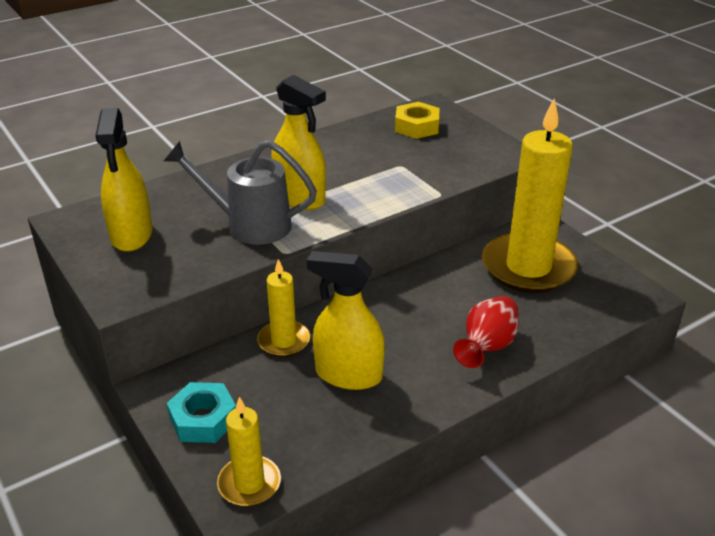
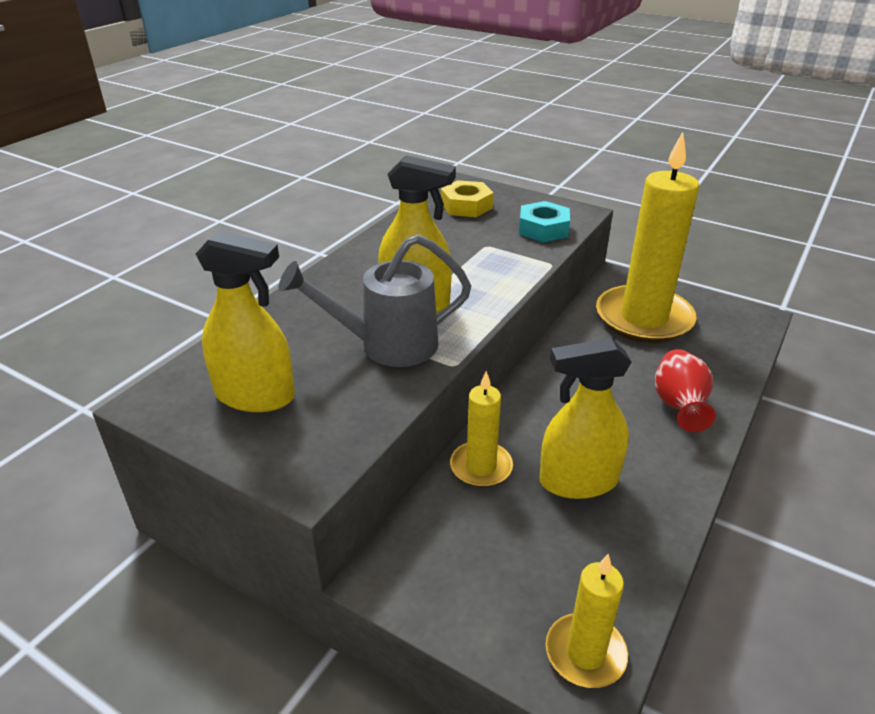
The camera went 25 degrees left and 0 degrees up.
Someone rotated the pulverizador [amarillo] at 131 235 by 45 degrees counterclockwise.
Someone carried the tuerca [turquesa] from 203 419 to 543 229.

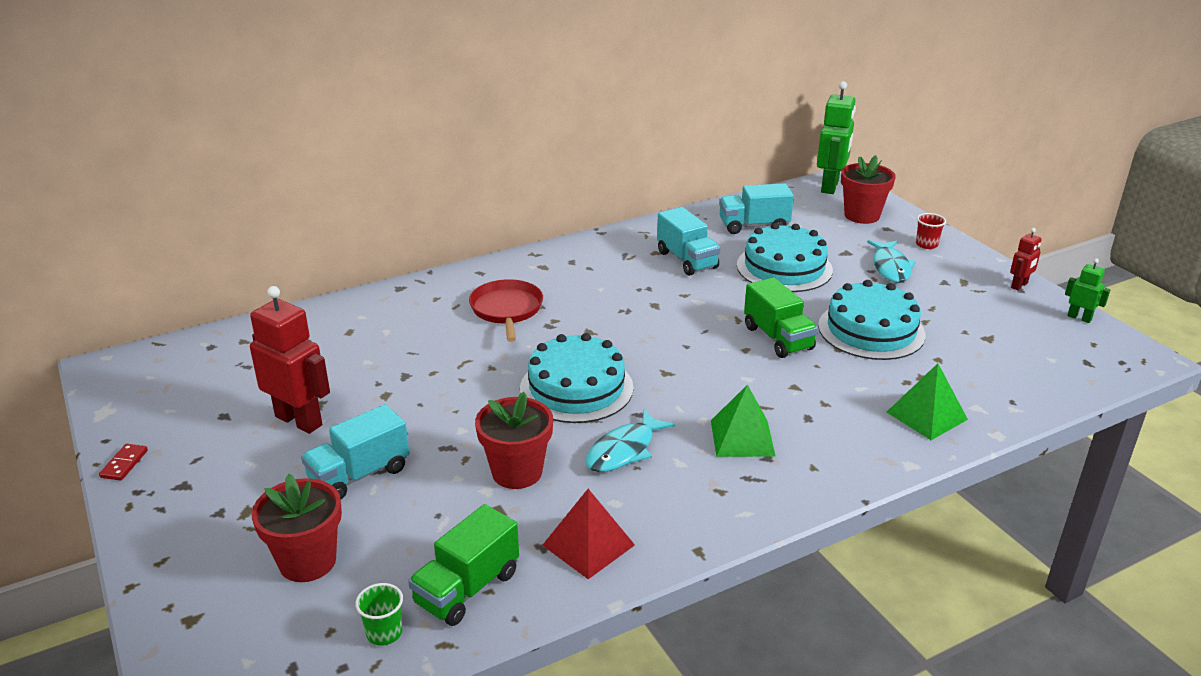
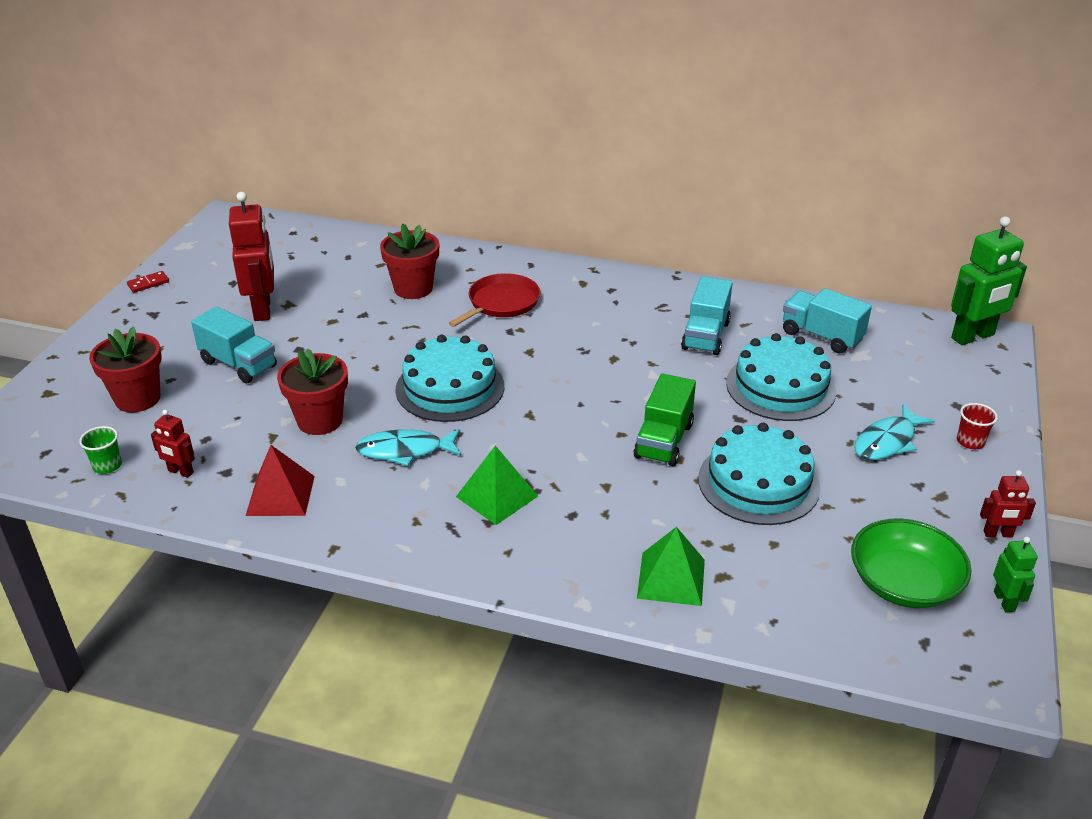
The camera went 45 degrees right and 5 degrees up.
Someone rotated the camión [turquesa] at 359 475 by 150 degrees counterclockwise.
Someone swapped the camión [verde] at 467 588 for the robot [rojo] at 180 472.
Someone carried the maceta [rojo] from 862 215 to 413 288.
Someone put down the cuenco [verde] at 903 583.

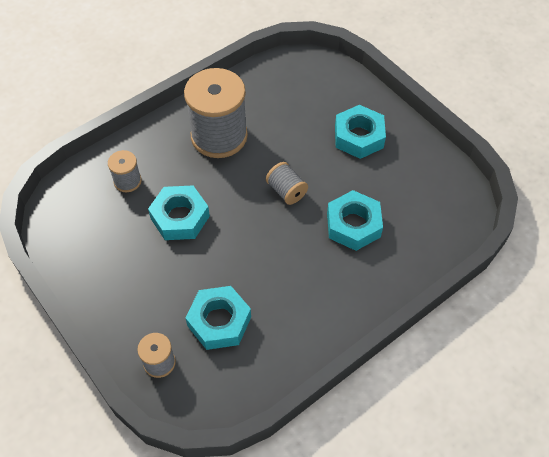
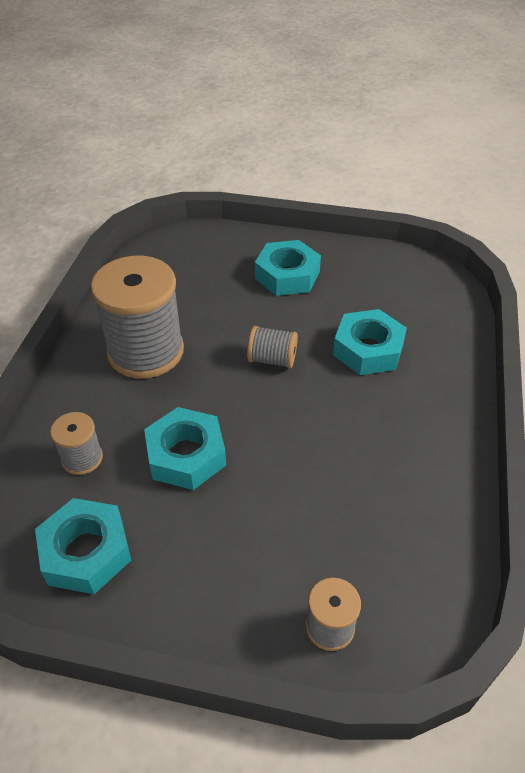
The camera went 40 degrees left and 10 degrees down.
Someone carried the tuerca [turquesa] from 219 321 to 86 552.

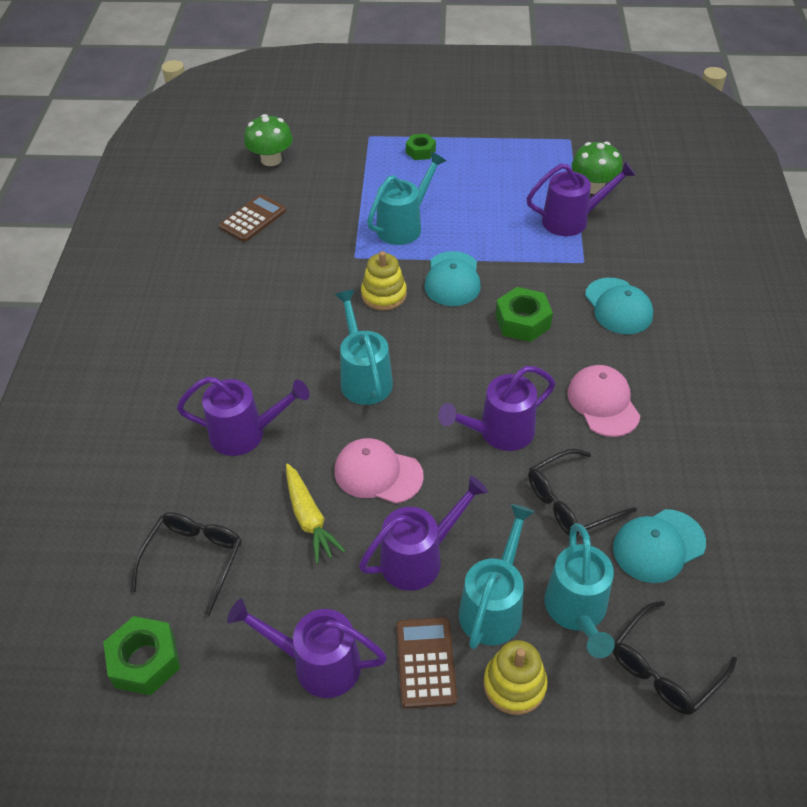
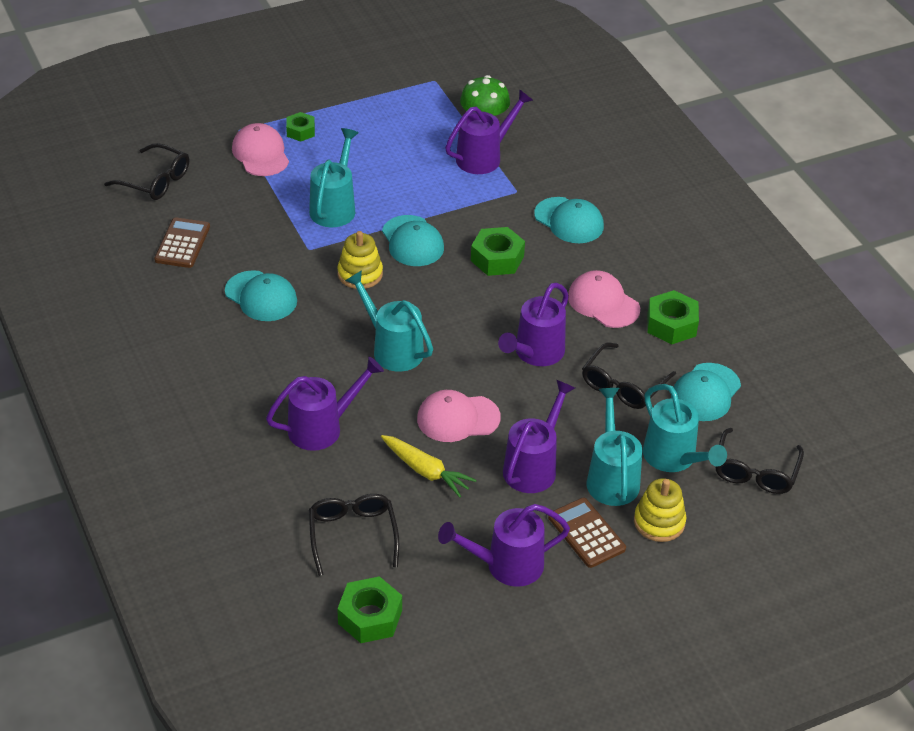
The camera went 30 degrees left and 5 degrees down.
Someone swapped the seta [verde] at 271 159 for the gafas [negro] at 155 181.
Someone put down the gorra [turquesa] at 261 296.
Someone put down the gorra [rosa] at 260 154.
Someone put down the tuerca [verde] at 671 324.

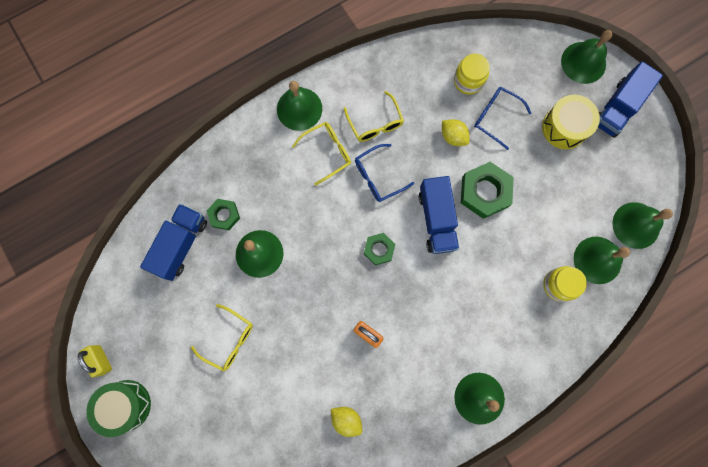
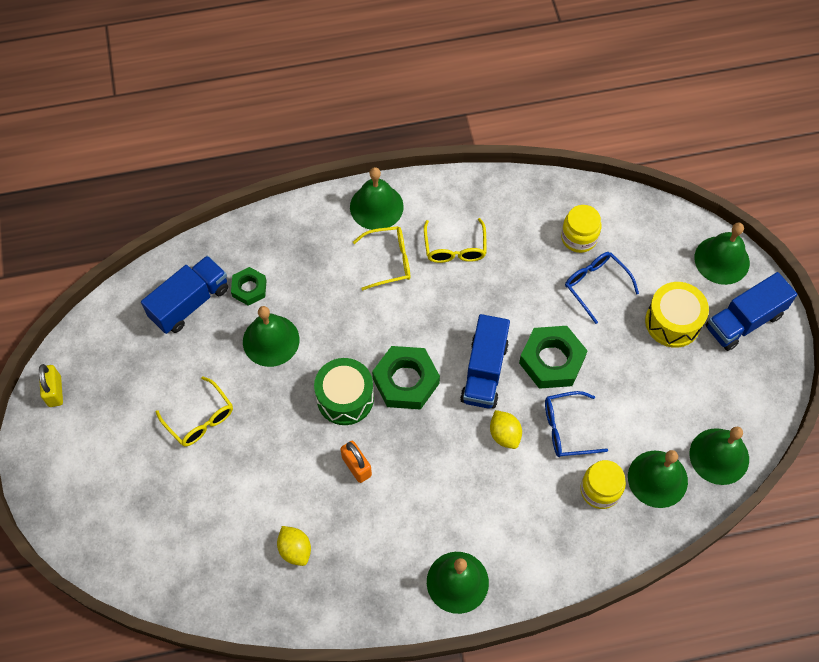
The camera went 20 degrees right and 15 degrees down.
Someone carried the tambor [verde] from 126 405 to 345 398.
Someone carried the gafas [azul] from 378 177 to 566 429.
Someone scaled the tuerca [verde] at 379 249 by 1.70.
Someone carried the limón [amarillo] from 453 137 to 504 434.

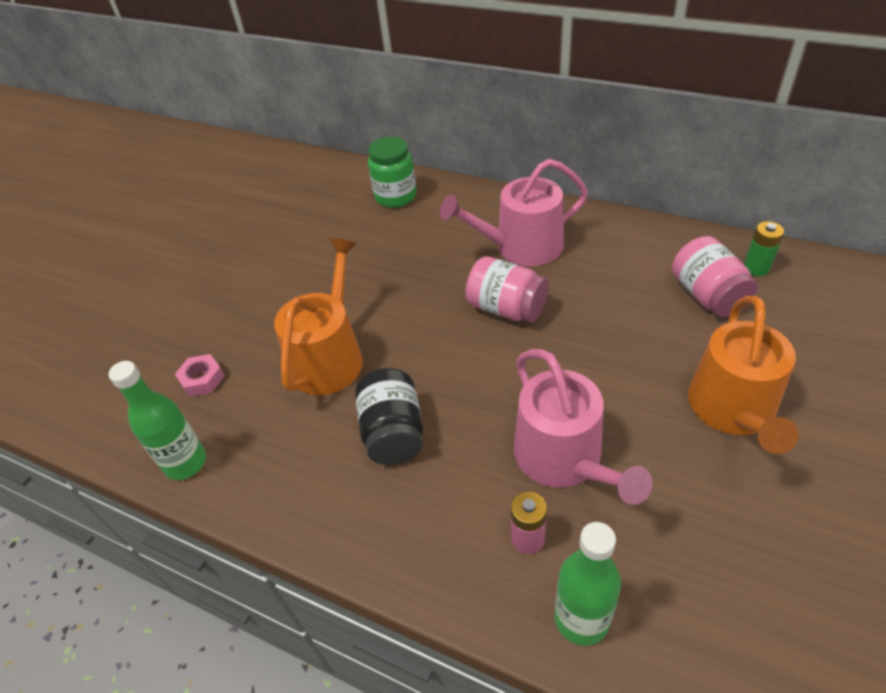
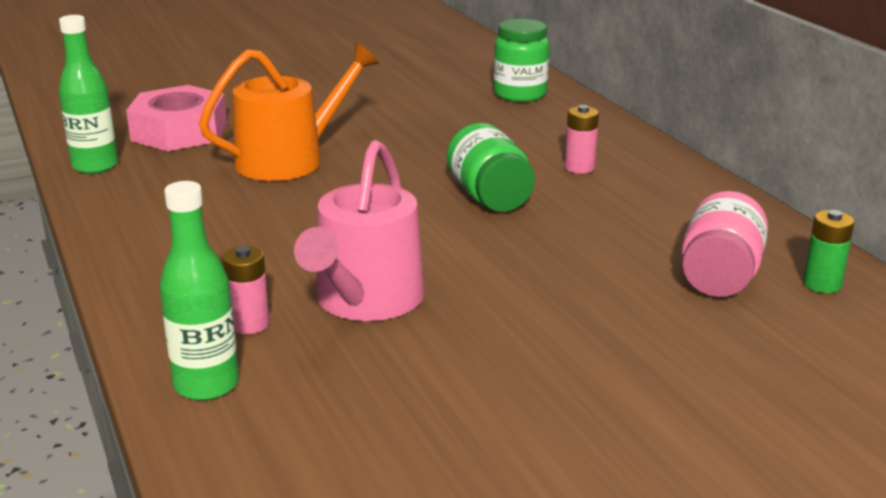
The camera went 35 degrees right and 20 degrees down.
Someone scaled the tuerca [rosa] at 202 379 by 2.07.
Someone took away the tarro [negro] at 393 433.
Someone swapped the regadera [rosa] at 521 247 for the pila [rosa] at 579 168.
Someone repainted the tarro [rosa] at 506 308, which became the tarro [verde] at 489 197.
Someone took away the regadera [naranja] at 733 410.

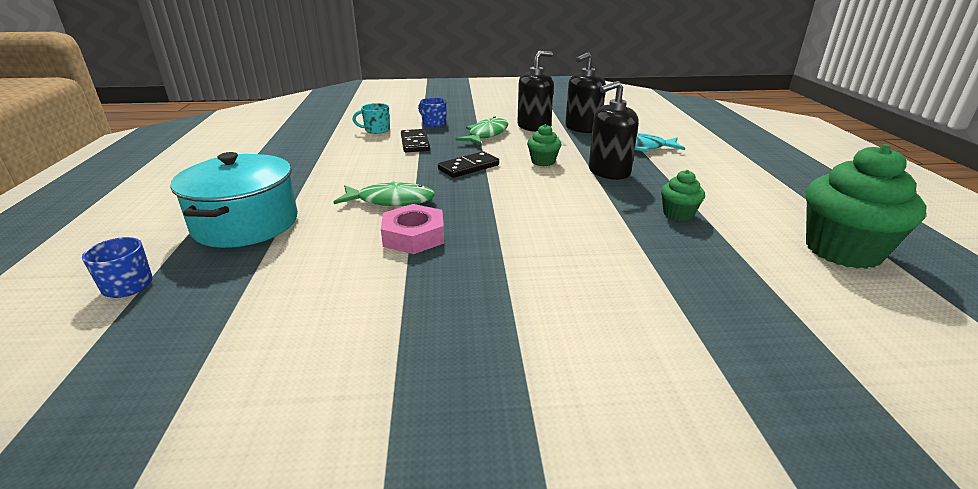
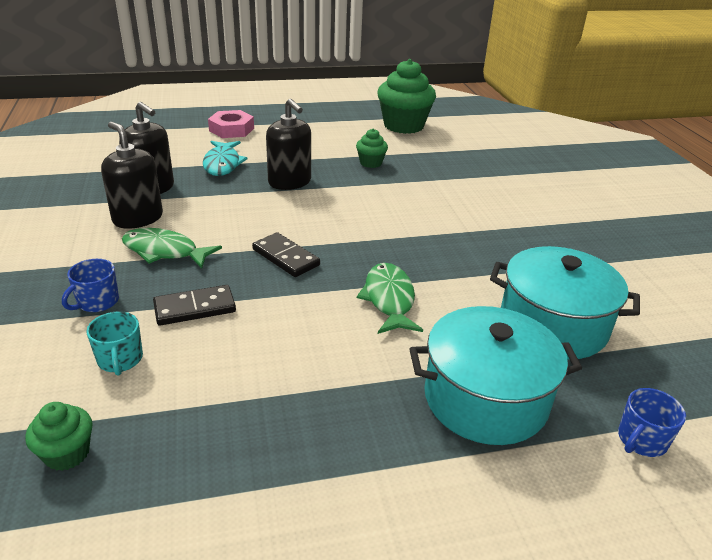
The camera went 100 degrees left and 5 degrees up.
Someone carried the tuerca [rosa] from 413 236 to 231 129.
Someone carried the magdalena [verde] from 543 162 to 67 453.
Someone put down the olla [turquesa] at 553 325.

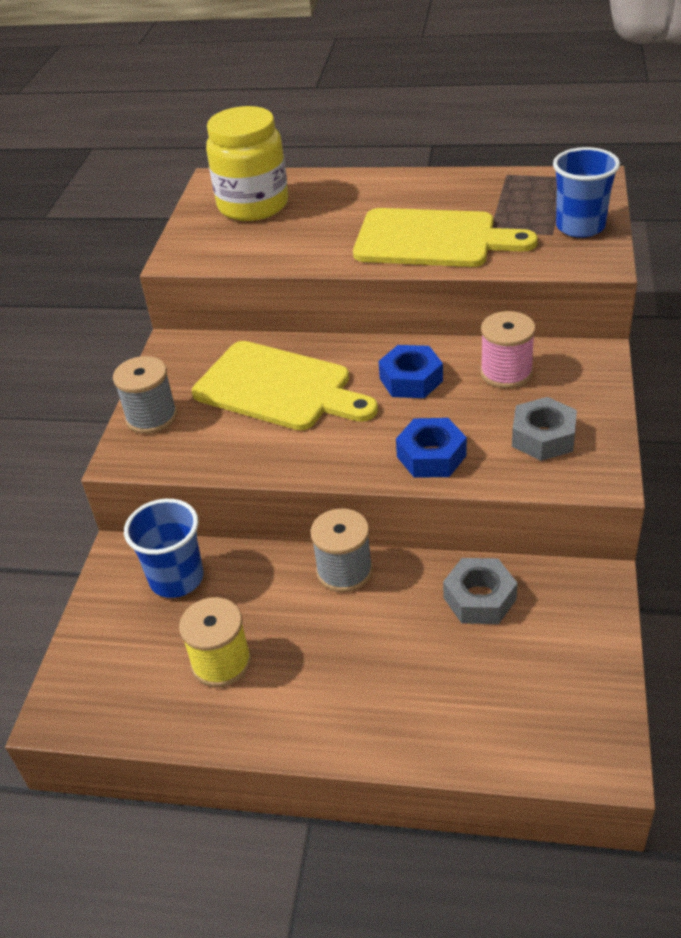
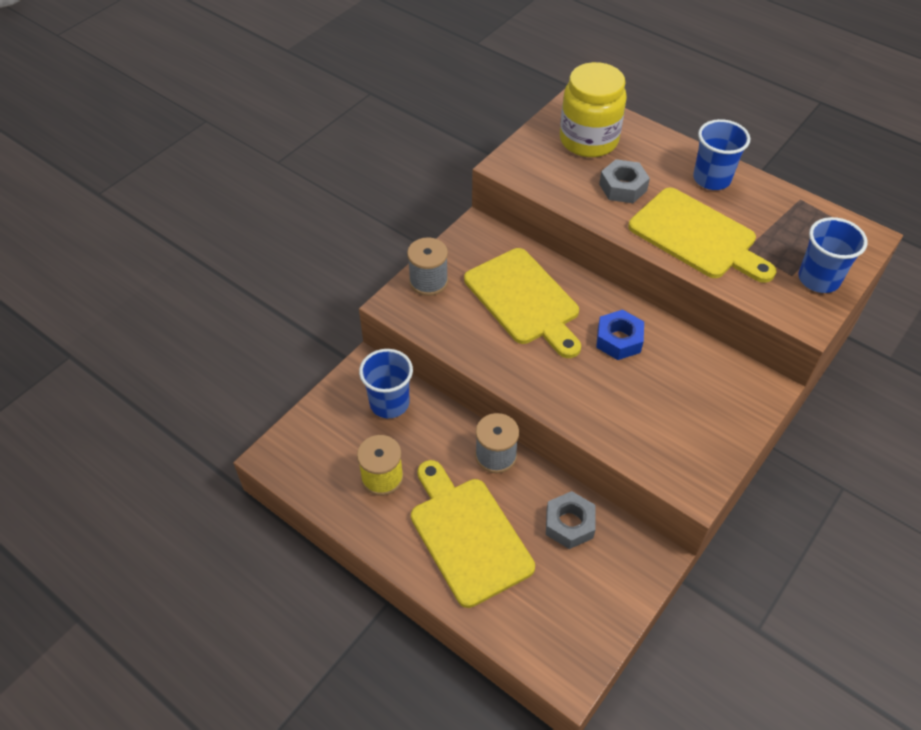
The camera went 25 degrees right and 10 degrees up.
Someone took away the tuerca [azul] at 431 456.
Someone took away the carrete [rosa] at 506 372.
Someone carried the tuerca [gris] from 543 437 to 623 187.
Someone put down the tabla de cortar [amarillo] at 467 535.
Someone put down the vaso [azul] at 711 179.

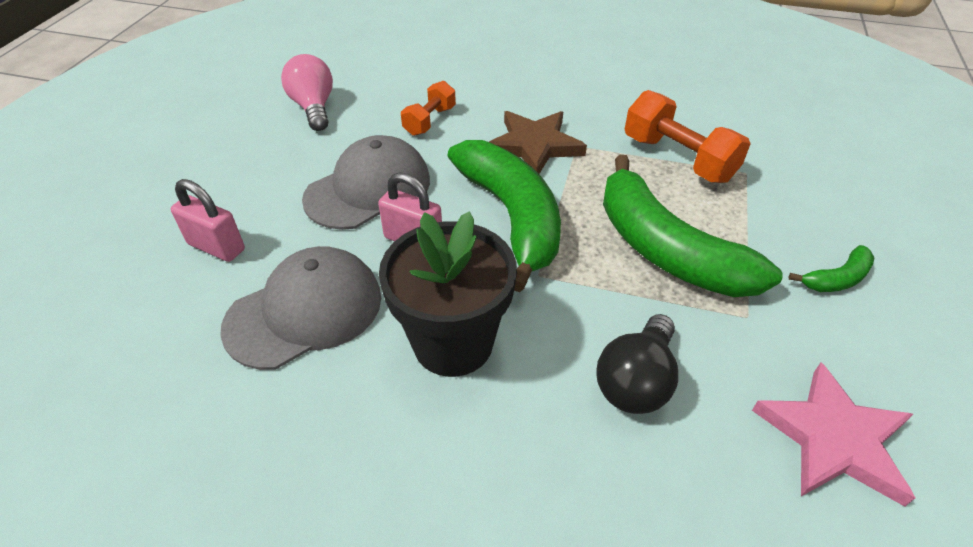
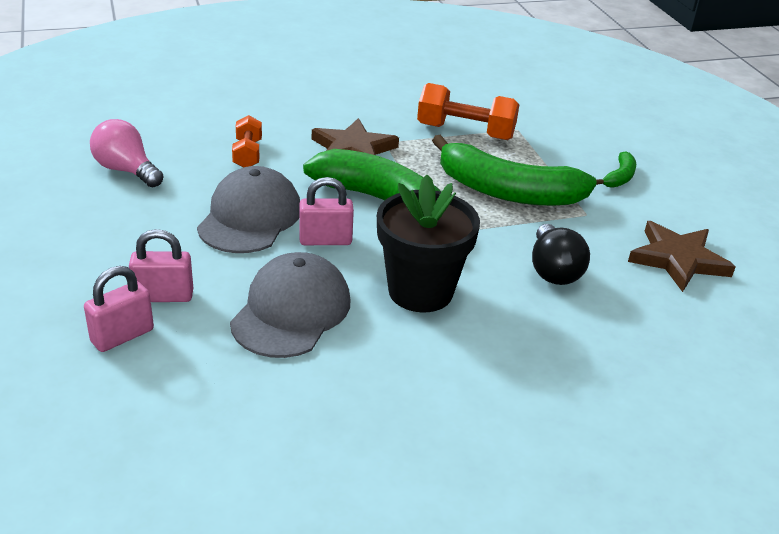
The camera went 35 degrees left and 10 degrees down.
Someone repainted the estrella [rosa] at 833 438, which became the estrella [marrón] at 678 259.
Someone put down the candado [rosa] at 122 336.

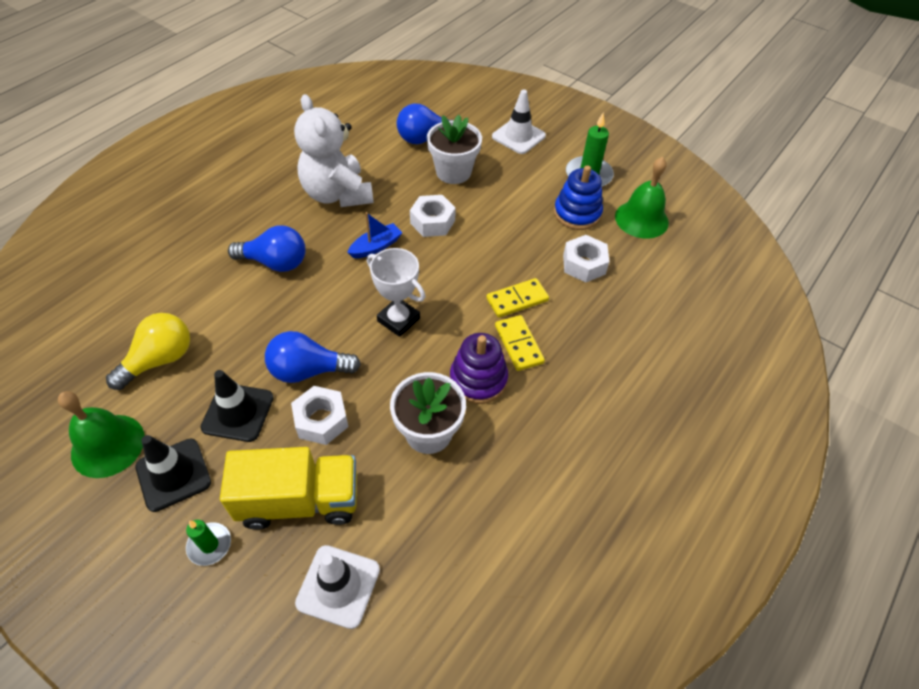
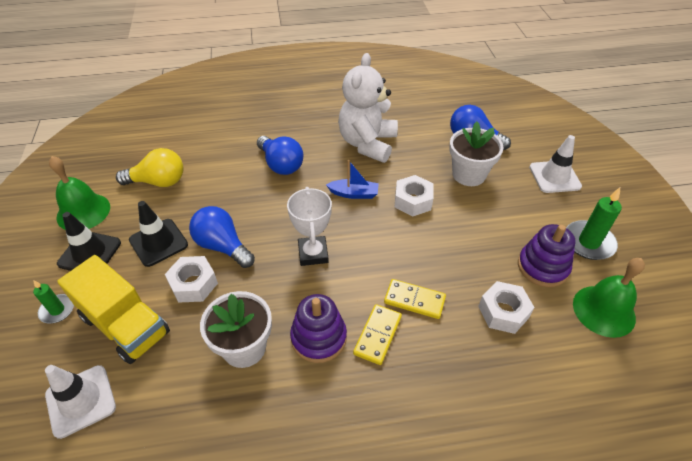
The camera went 45 degrees right and 5 degrees down.
Someone repainted the juguete apilable [azul] at 577 213, which became the juguete apilable [morado] at 542 267.

